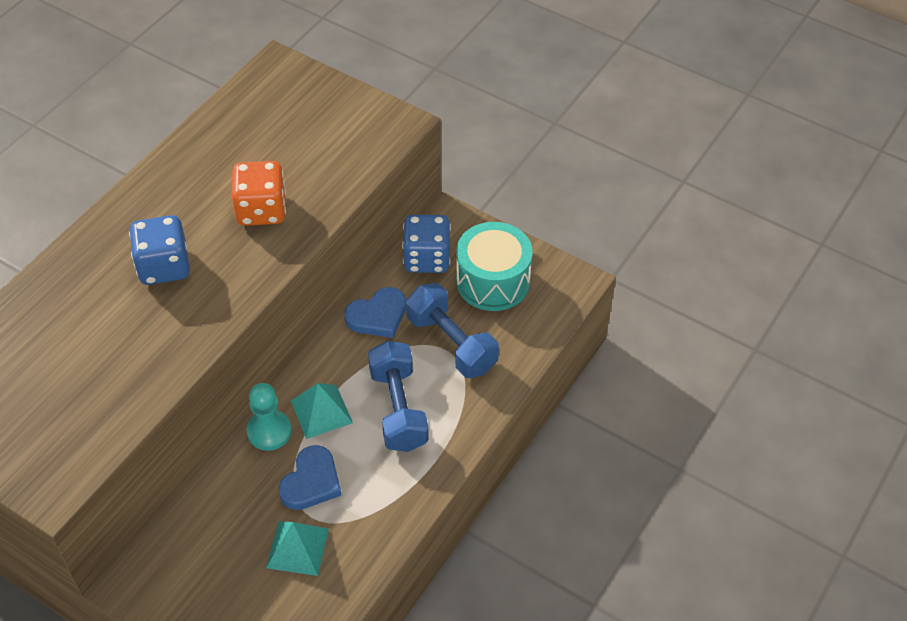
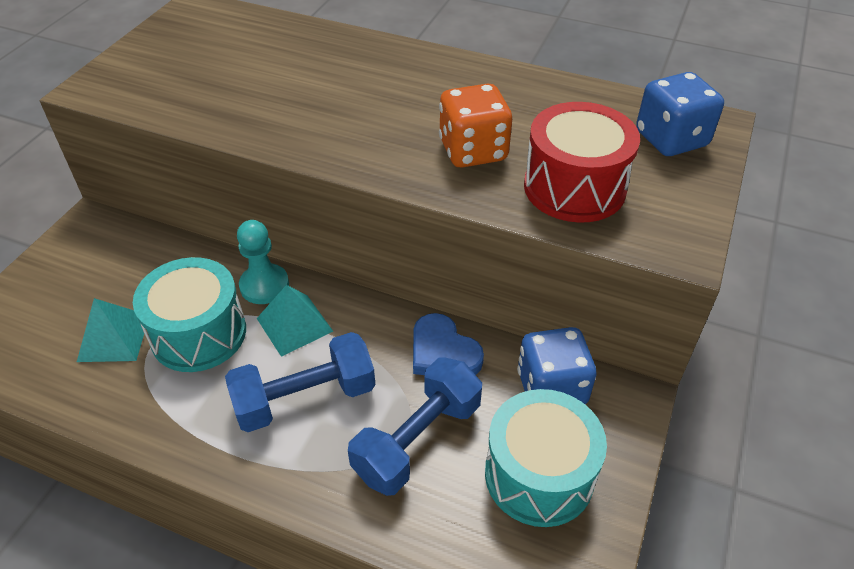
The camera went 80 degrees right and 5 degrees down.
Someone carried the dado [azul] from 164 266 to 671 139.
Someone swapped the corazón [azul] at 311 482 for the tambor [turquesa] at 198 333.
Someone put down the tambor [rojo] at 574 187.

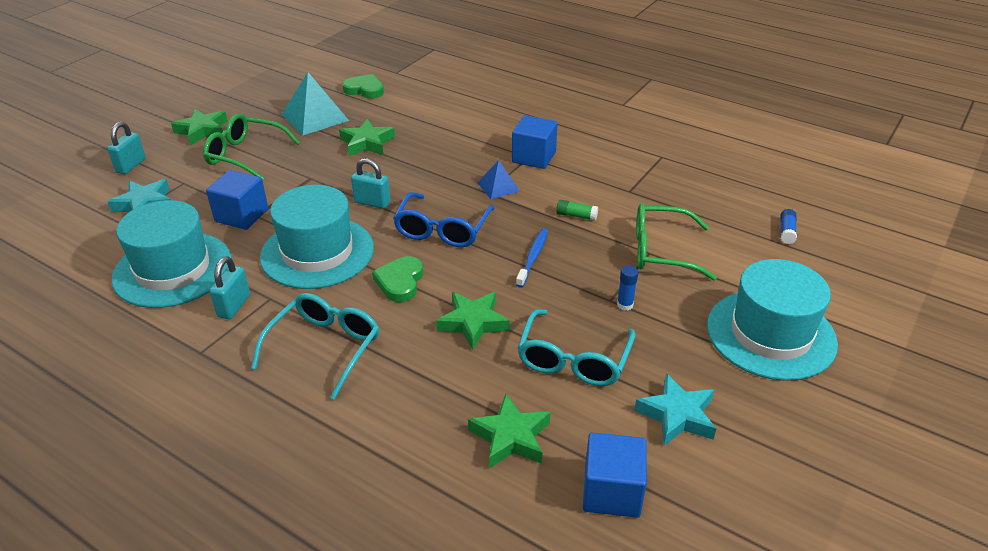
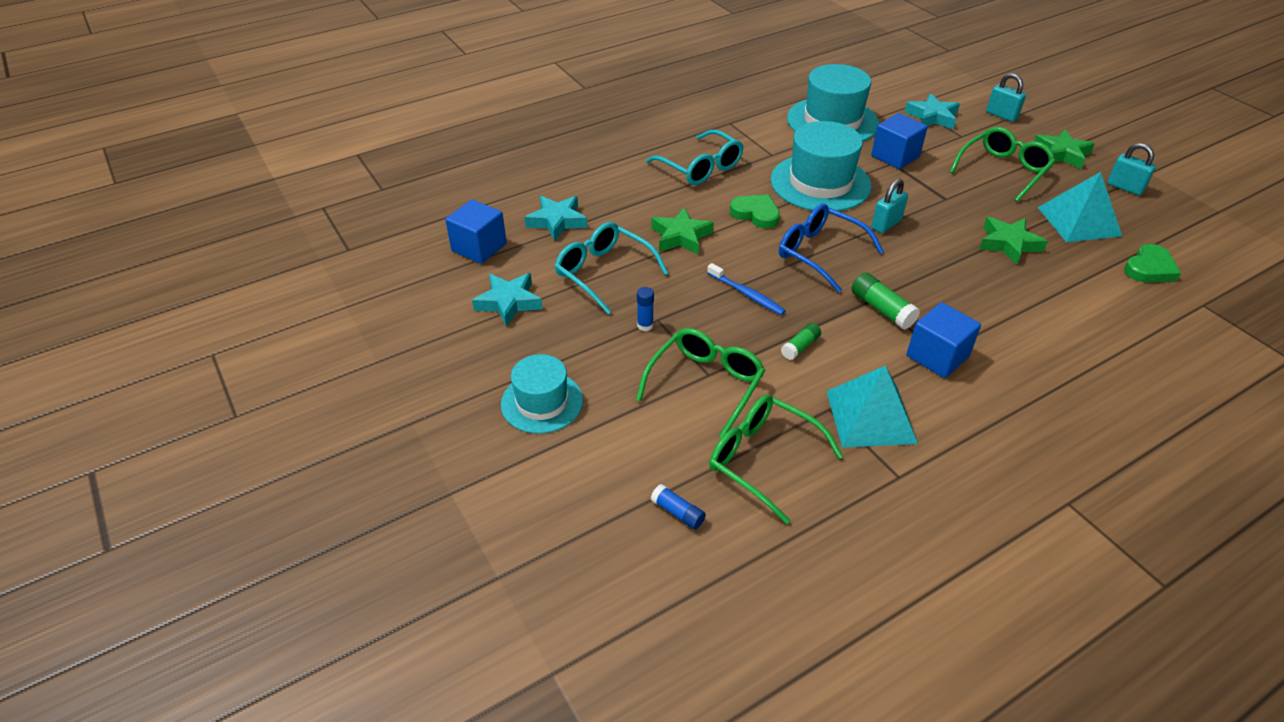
The camera went 115 degrees right and 5 degrees up.
Someone carried the candado [turquesa] from 234 306 to 1124 187.
Someone repainted the estrella [verde] at 510 437, which became the estrella [turquesa] at 557 221.
Someone swapped the pirámide [azul] at 498 187 for the barra de pegamento [verde] at 882 309.
Someone scaled the sombrero [turquesa] at 771 334 by 0.63.
Someone put down the gafas [verde] at 762 459.
Someone put down the pirámide [turquesa] at 870 416.

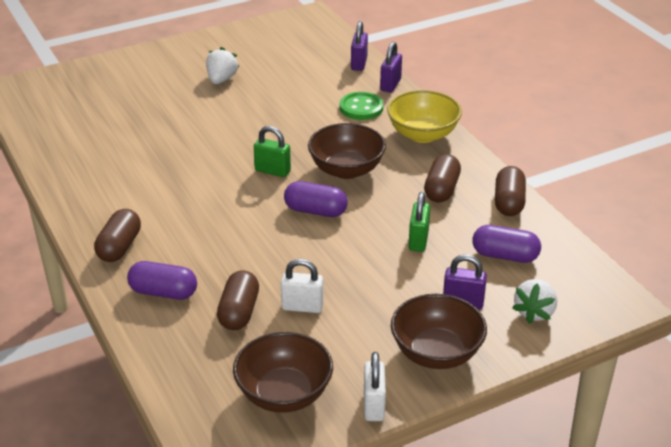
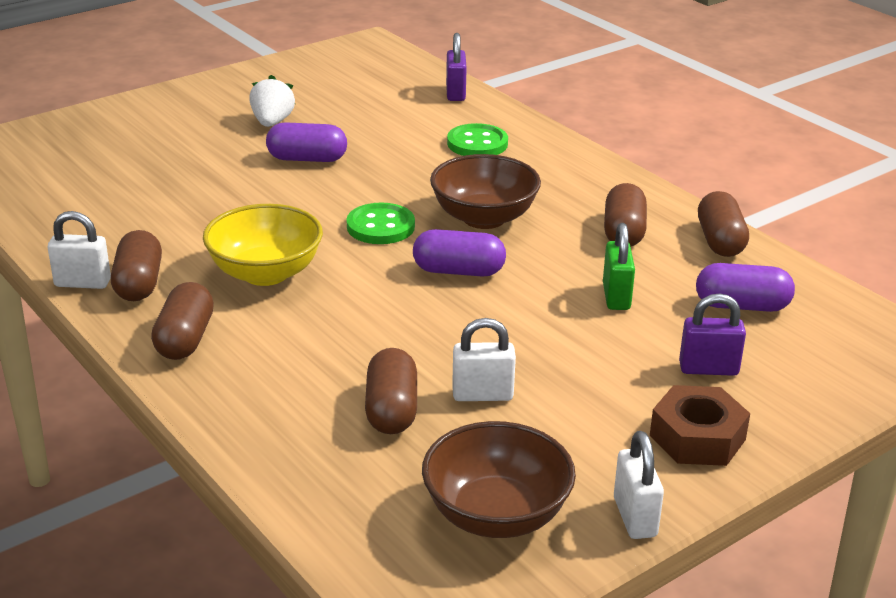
The camera went 10 degrees left and 5 degrees down.
Someone carried the cápsula [morado] from 163 292 to 307 159.
Someone swapped the candado [verde] at 272 171 for the botón [verde] at 380 226.
Someone took away the candado [morado] at 390 85.
Someone carried the cuenco [amarillo] from 423 134 to 265 273.
Someone swapped the cuenco [marrón] at 436 353 for the tuerca [marrón] at 697 437.
Someone took away the fresa [blanco] at 534 312.
Someone put down the candado [blanco] at 83 283.
Someone put down the cápsula [marrón] at 139 283.

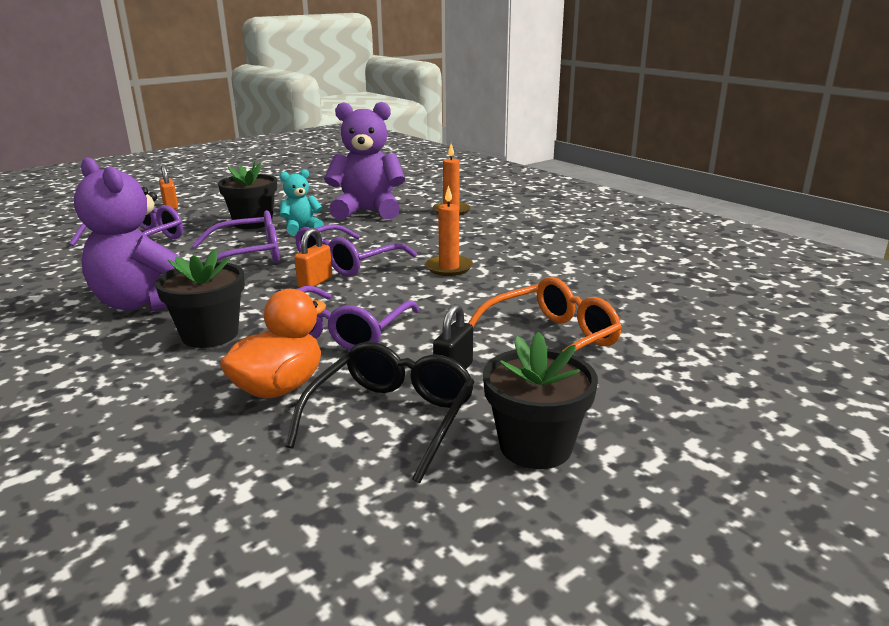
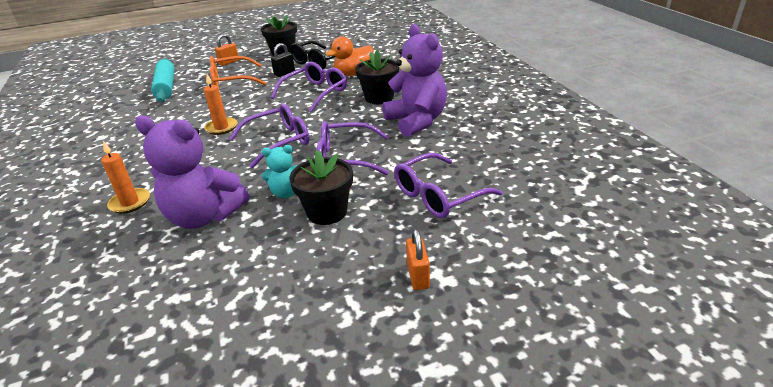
The camera went 160 degrees left and 10 degrees up.
Someone carried the candado [naranja] from 315 282 to 229 62.
Someone put down the rodillo [turquesa] at 166 87.

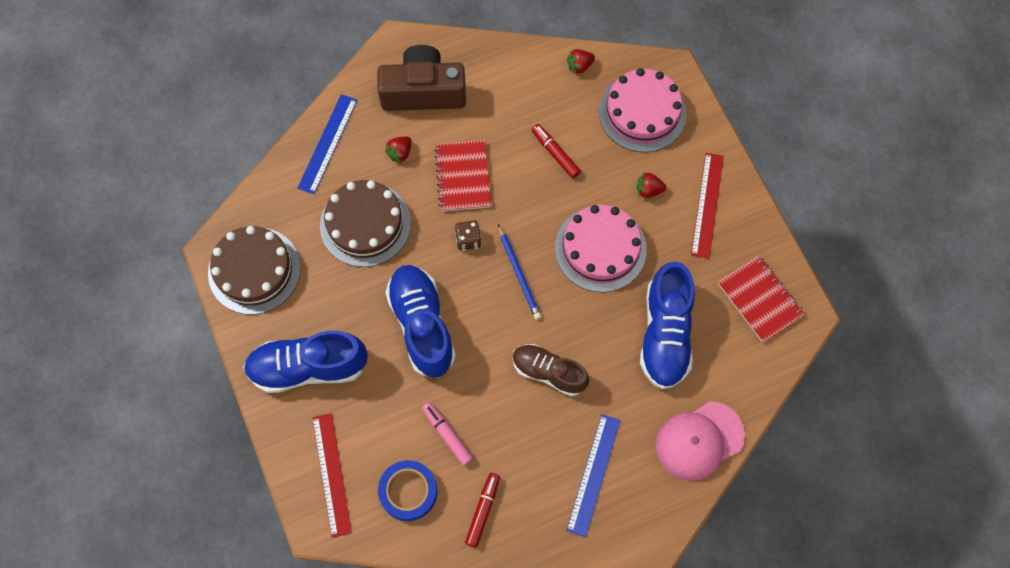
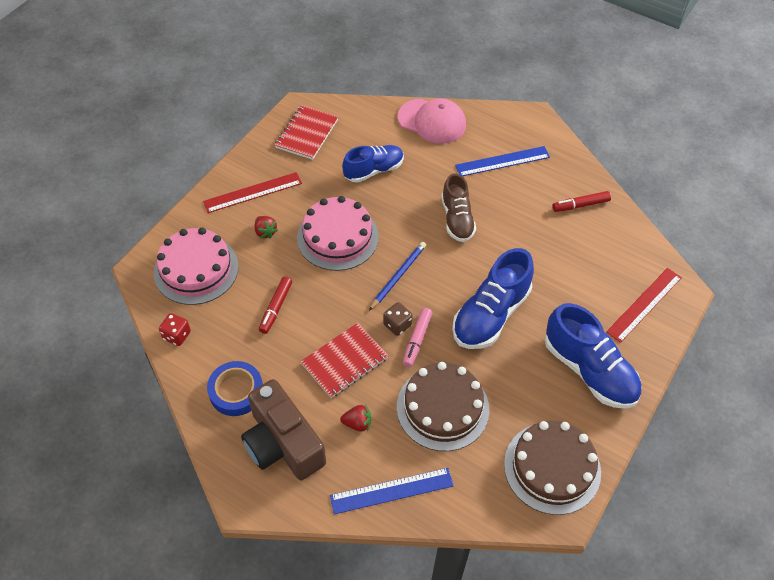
The camera went 125 degrees left and 15 degrees down.
Someone carried the cinta adhesiva [azul] from 408 491 to 236 391.
Someone carried the rotulador [rosa] from 447 435 to 417 340.
Someone swapped the fresa [rojo] at 579 66 for the dado [rojo] at 177 335.
Someone scaled the zapato [azul] at 665 334 by 0.66.

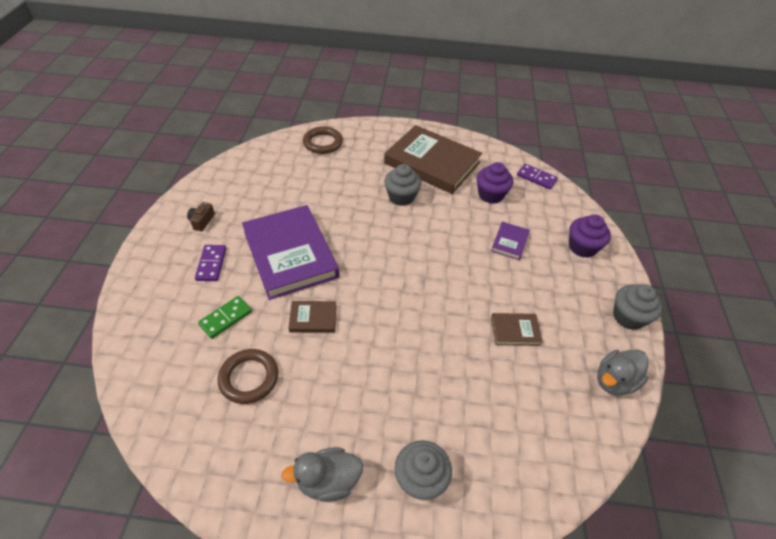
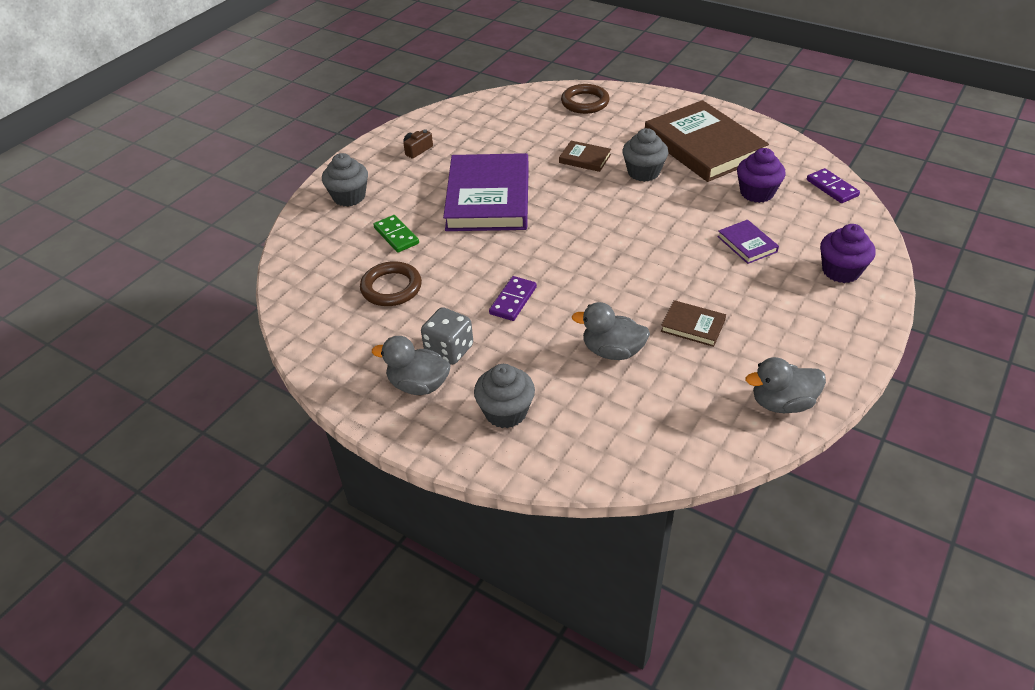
The camera went 30 degrees right and 5 degrees down.
Someone carried the ficha de dominó [morado] from 211 264 to 513 300.
Someone rotated the ficha de dominó [verde] at 226 318 by 75 degrees clockwise.
Someone carried the libro [marrón] from 313 318 to 585 159.
Someone rotated the libro [morado] at 509 242 by 75 degrees counterclockwise.
Someone carried the magdalena [gris] from 628 317 to 349 197.
Someone put down the dado [gris] at 449 350.
Someone put down the pato [gris] at 612 351.

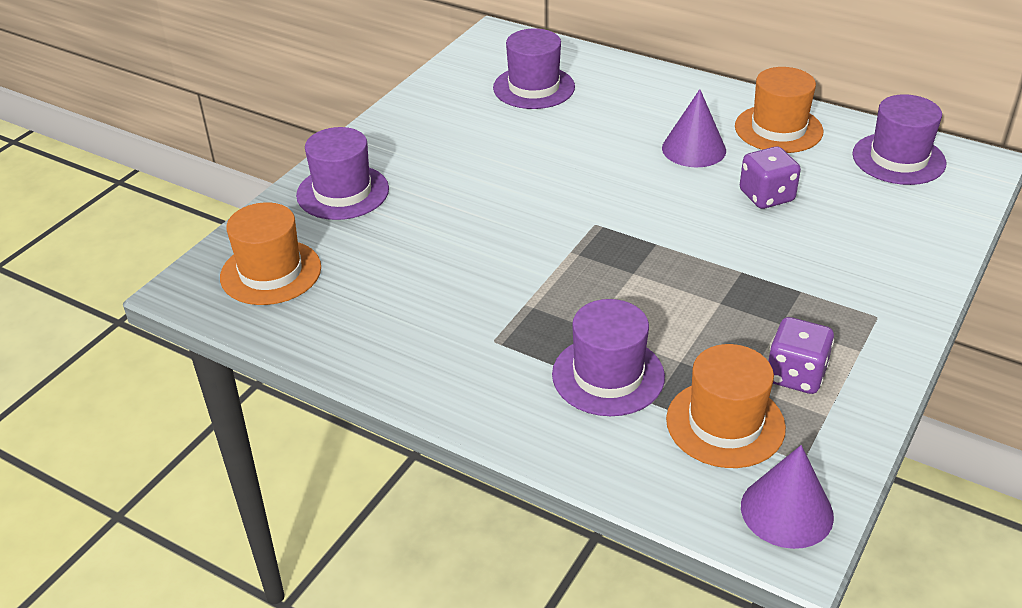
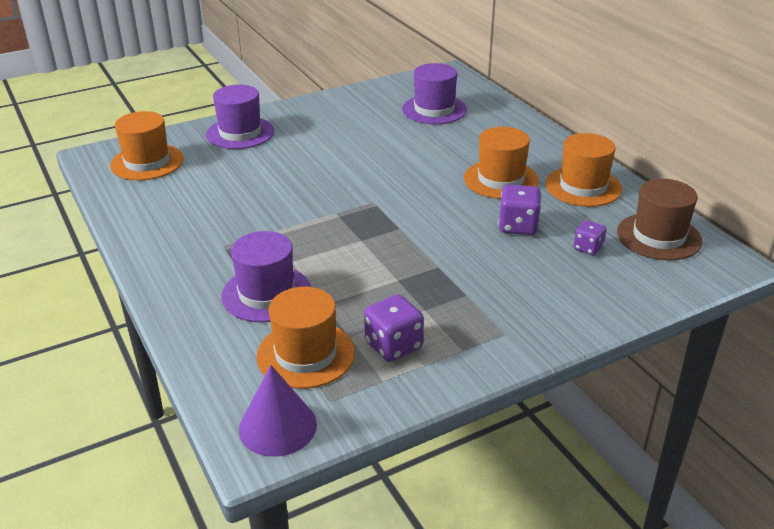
The camera went 30 degrees right and 5 degrees down.
Someone swapped the cono [morado] at 694 149 for the sombrero [naranja] at 501 179.
Someone repainted the sombrero [morado] at 898 159, which became the sombrero [marrón] at 659 236.
Someone put down the dado [morado] at 588 248.

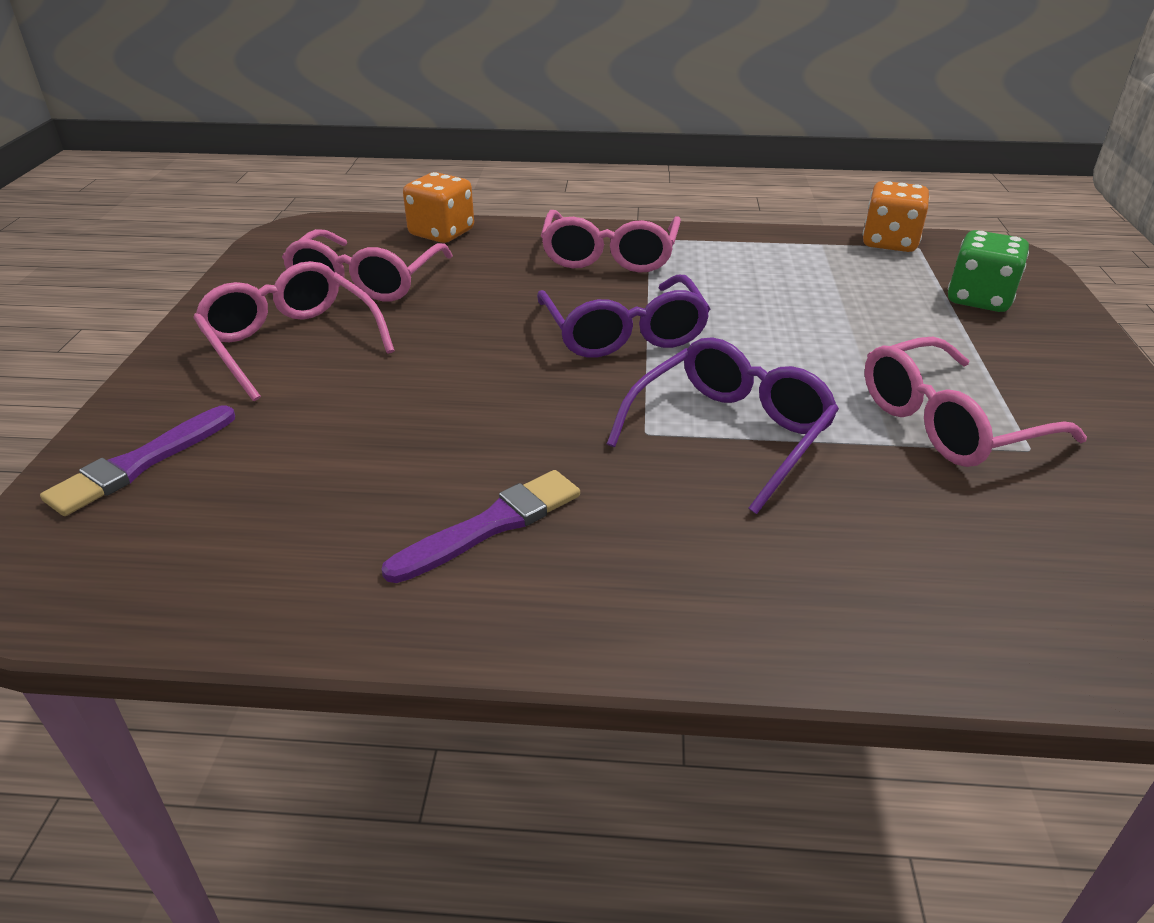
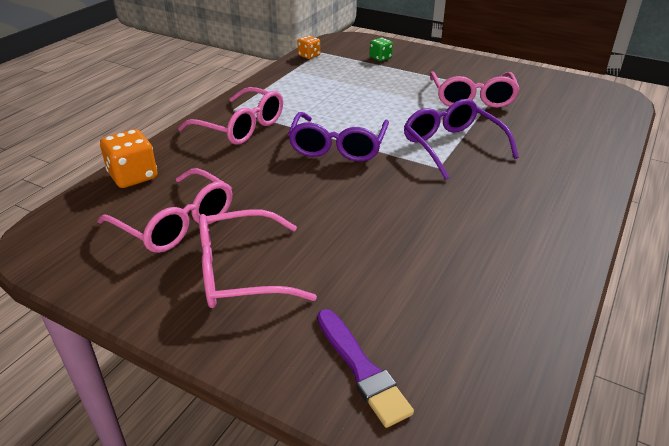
The camera went 65 degrees left and 0 degrees up.
Someone took away the pincel [morado] at 491 525.
Someone rotated the gafas [morado] at 624 334 by 90 degrees clockwise.
Someone scaled the dado [naranja] at 889 242 by 0.60.
Someone scaled the dado [verde] at 979 299 by 0.60.

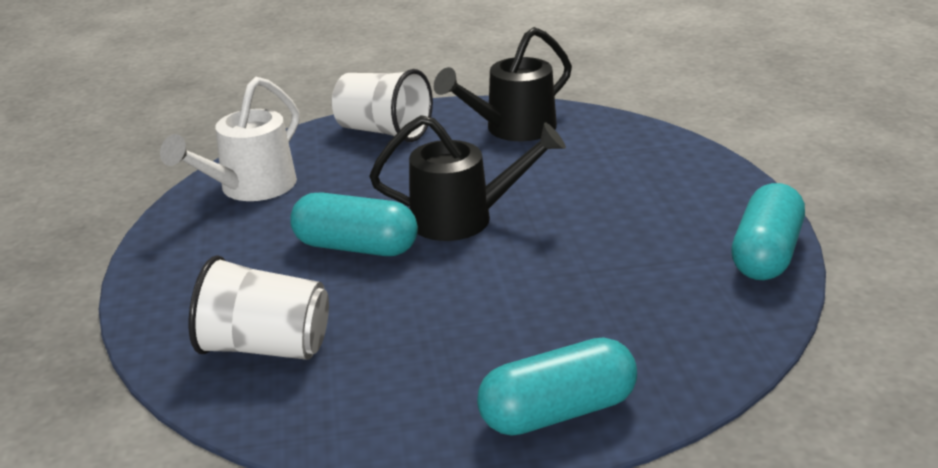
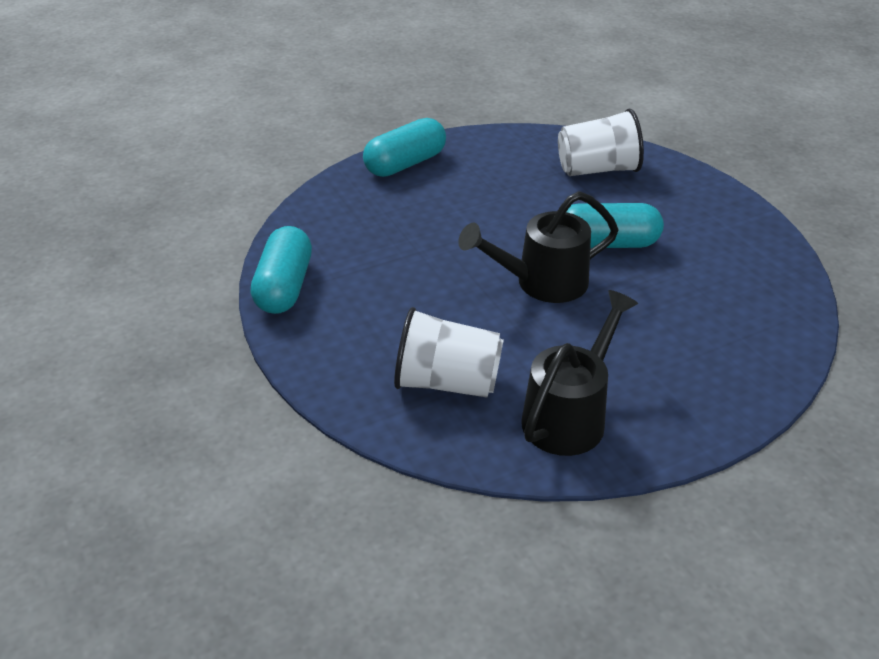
The camera went 160 degrees right and 10 degrees up.
Someone took away the regadera [blanco] at 249 189.
Someone carried the vaso [blanco] from 383 131 to 447 382.

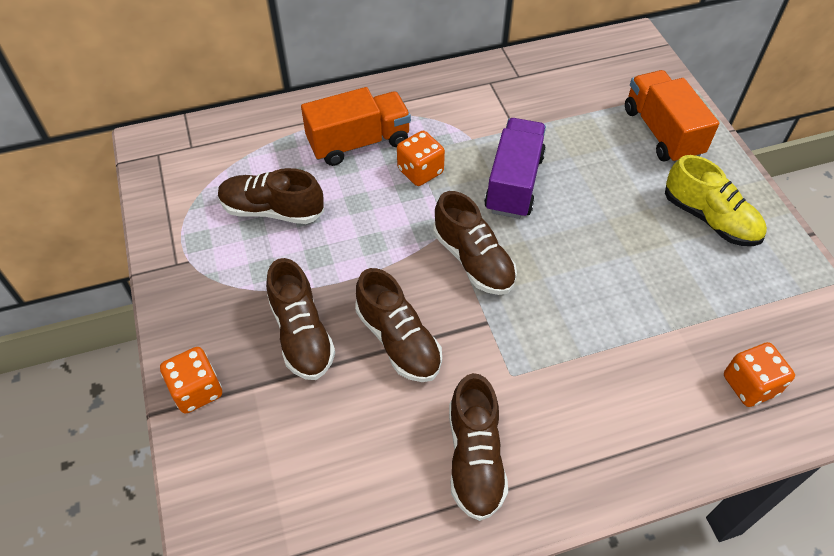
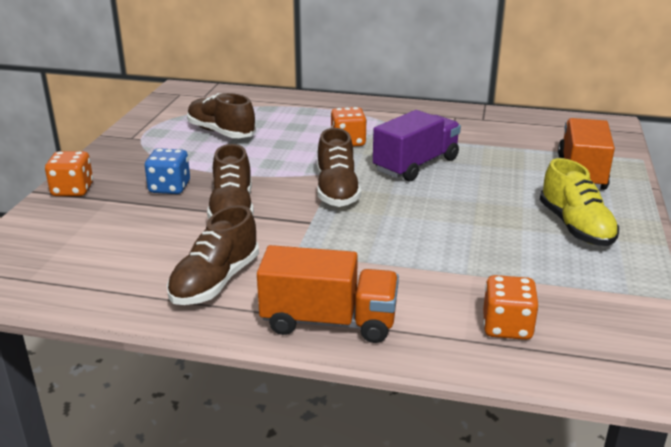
The camera went 30 degrees right and 25 degrees down.
Someone swapped the zapato [marrón] at 301 334 for the dado [azul] at 169 187.
Someone carried the camión [naranja] from 359 143 to 329 321.

